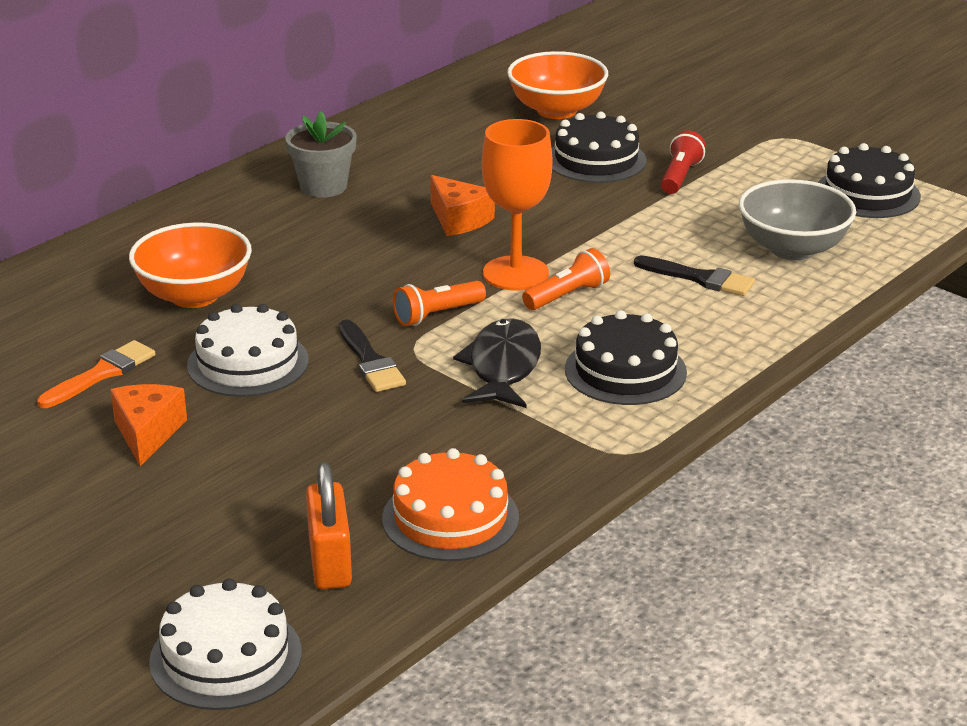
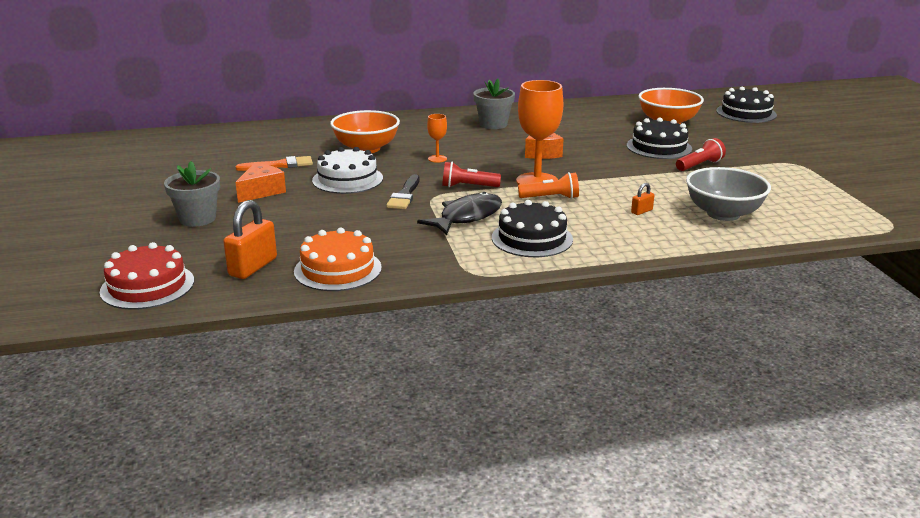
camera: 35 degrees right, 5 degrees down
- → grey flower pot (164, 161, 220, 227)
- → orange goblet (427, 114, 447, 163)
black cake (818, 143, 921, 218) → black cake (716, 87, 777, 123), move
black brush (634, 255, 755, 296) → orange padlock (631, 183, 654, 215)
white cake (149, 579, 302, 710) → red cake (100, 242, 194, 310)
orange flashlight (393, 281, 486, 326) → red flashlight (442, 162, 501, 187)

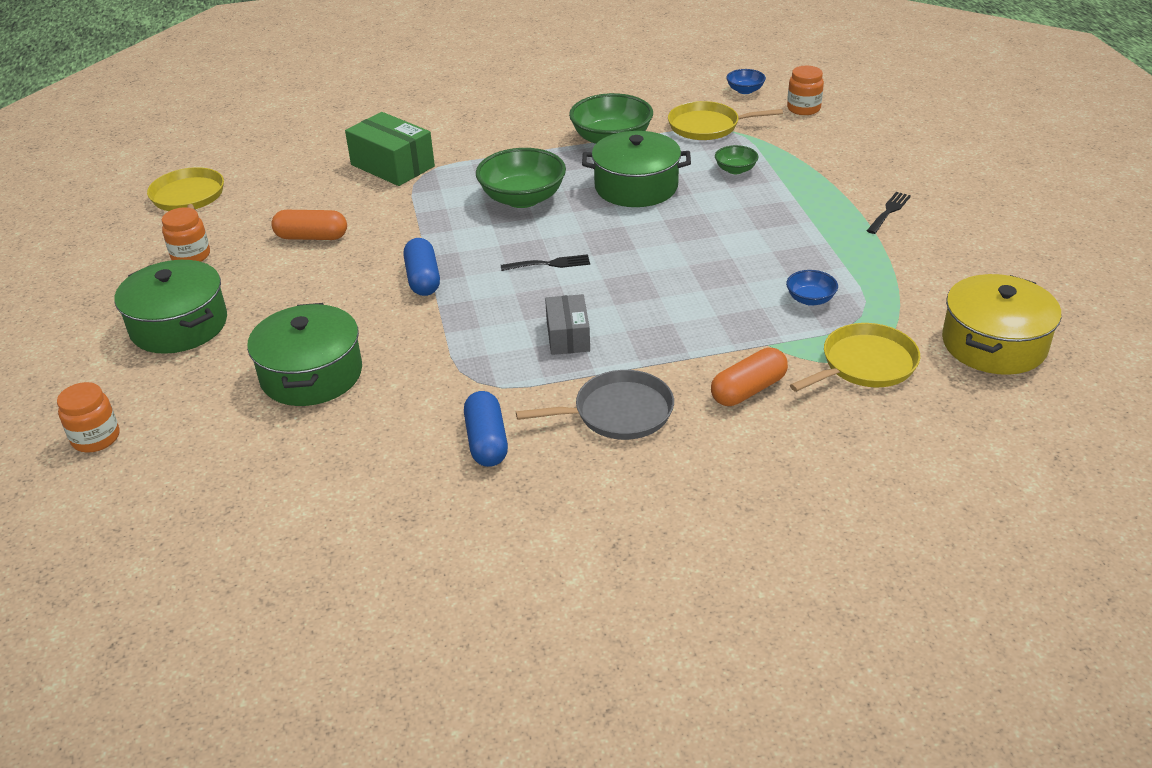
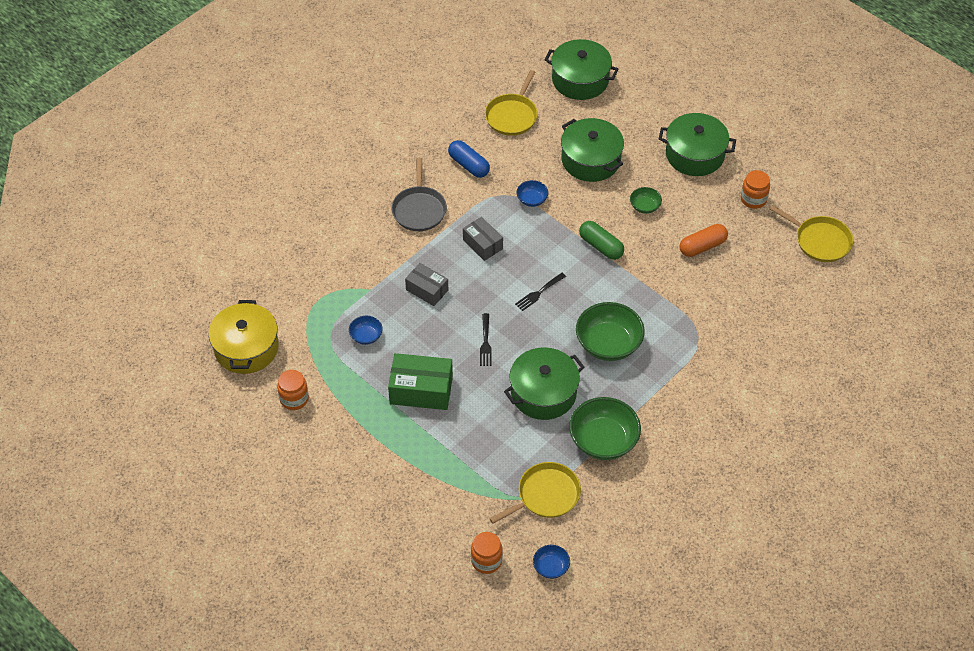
camera: 145 degrees right, 15 degrees up
orange capsule (711, 347, 788, 406) → -
- → grey box (405, 263, 448, 306)
- → blue bowl (517, 180, 548, 207)
- → green pot (545, 39, 619, 100)
orange jar (57, 382, 119, 453) → orange jar (277, 370, 309, 410), move
green box (345, 112, 435, 186) → green box (388, 353, 453, 410), move
green bowl (715, 145, 758, 174) → green bowl (630, 187, 662, 214), move
yellow pan (790, 323, 920, 392) → yellow pan (485, 70, 538, 136), move
black fork (867, 192, 911, 234) → black fork (480, 313, 492, 366), move
blue capsule (403, 238, 440, 296) → green capsule (579, 221, 624, 260)
grey pan (516, 370, 674, 440) → grey pan (391, 158, 447, 231), 45 degrees counterclockwise

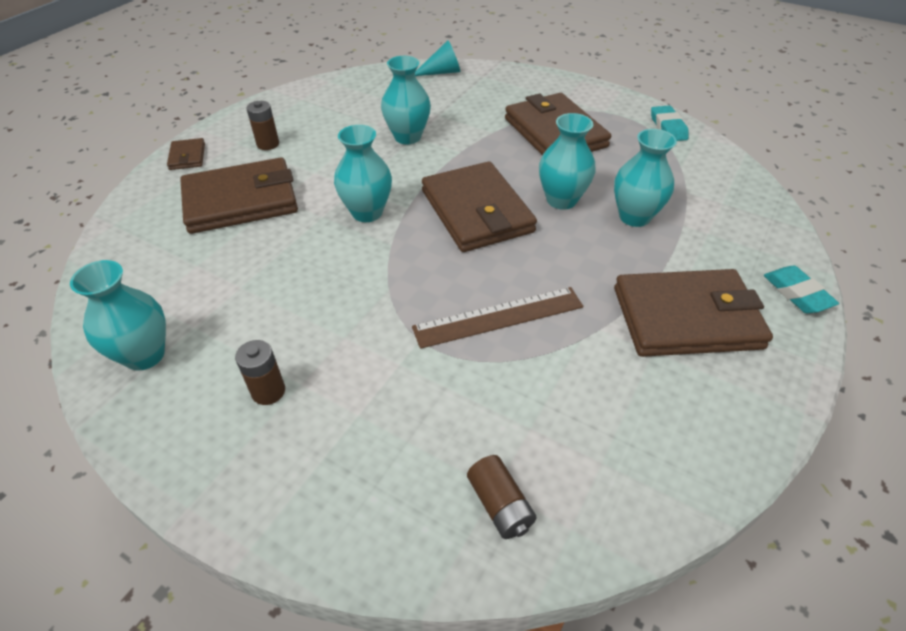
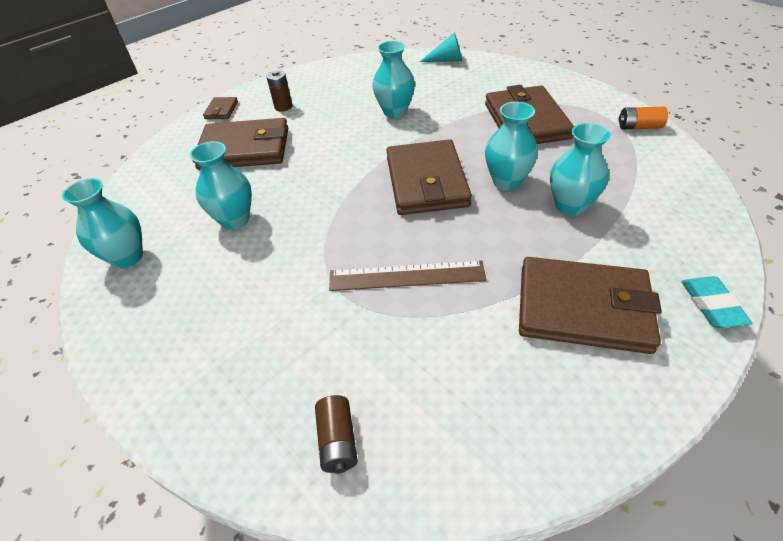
camera: 20 degrees right, 0 degrees up
brown battery (235, 340, 285, 405) → -
turquoise vase (334, 125, 392, 222) → turquoise vase (190, 141, 252, 230), move
turquoise eraser (651, 105, 689, 141) → orange battery (618, 107, 668, 129)

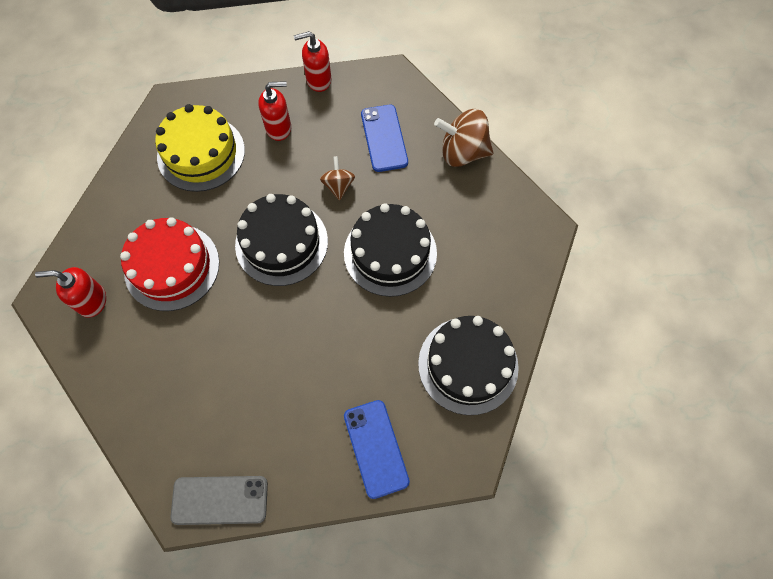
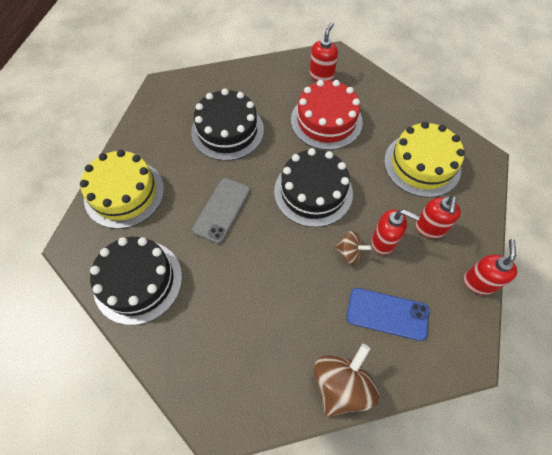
camera: 115 degrees right, 5 degrees down
- → red soap dispenser (371, 209, 420, 255)
grey phone (170, 476, 268, 525) → grey phone (192, 178, 250, 244), move
black cake (344, 203, 437, 297) → black cake (191, 89, 264, 161), move
blue phone (344, 400, 410, 499) → yellow cake (80, 150, 164, 229)

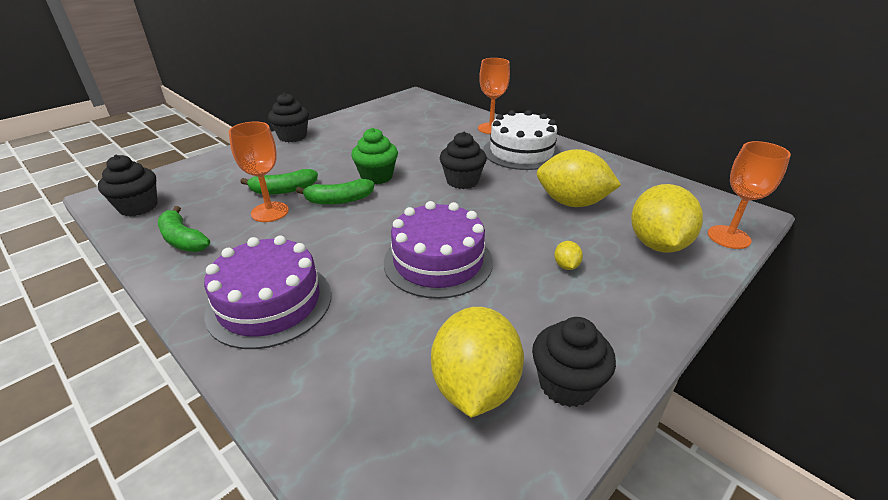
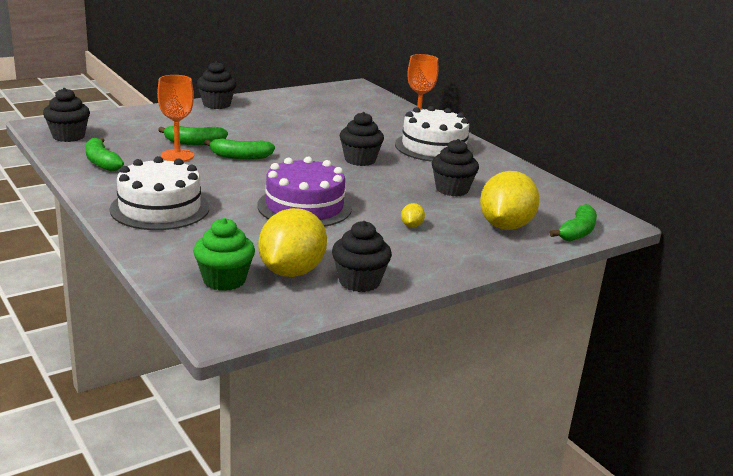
camera: 10 degrees right, 10 degrees down
green cupcake (351, 128, 398, 184) → green cupcake (193, 218, 255, 291), move
yellow lemon (537, 149, 621, 207) → black cupcake (432, 139, 479, 196)
orange goblet (708, 141, 791, 249) → green banana (549, 204, 597, 242)
purple cake (204, 235, 331, 349) → white cake (110, 156, 209, 230)

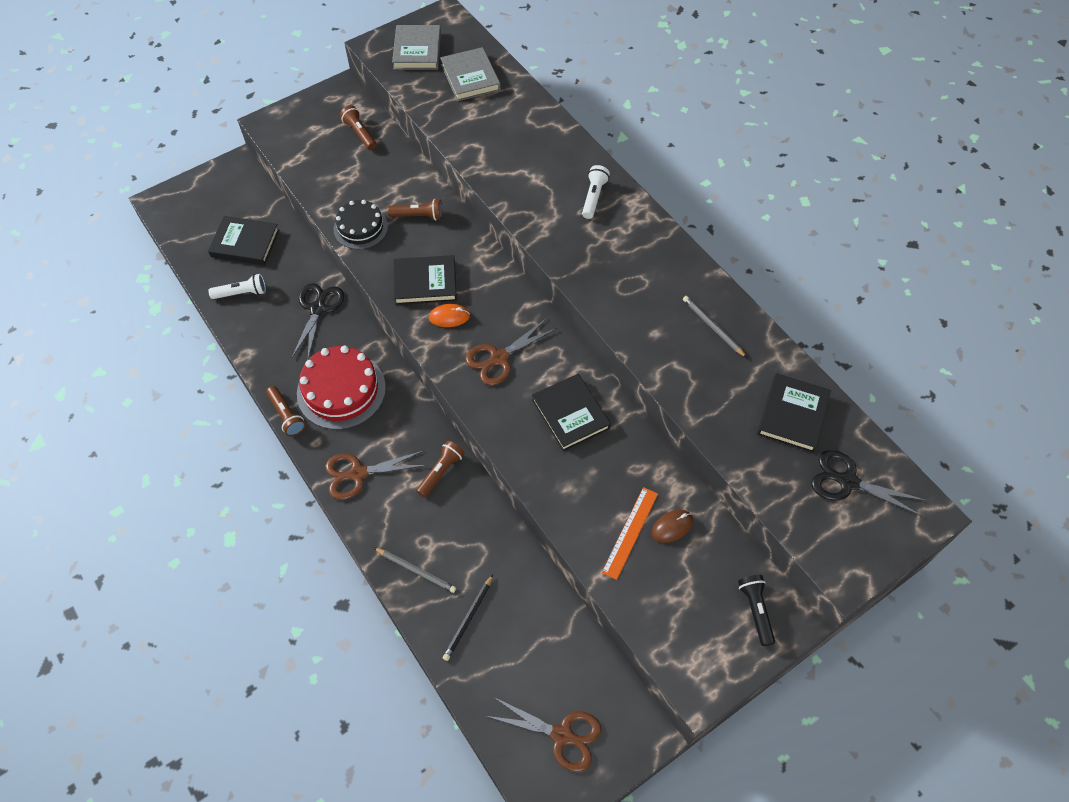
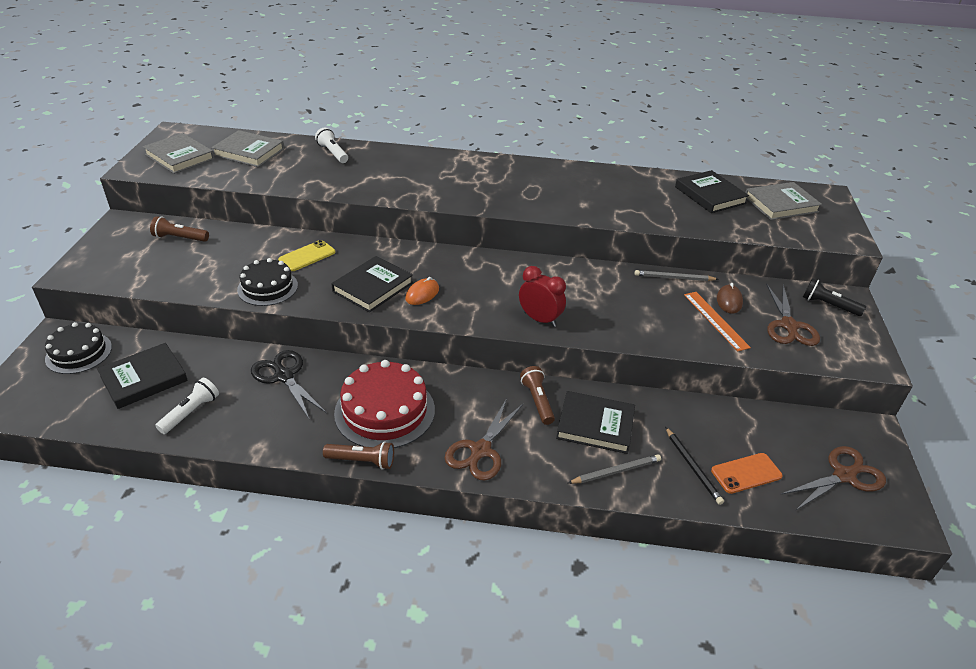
camera: 50 degrees left, 20 degrees down
- → black cake (45, 322, 112, 374)
- → red clock (519, 266, 566, 327)
- → orange phone (711, 453, 783, 494)
brown scissors (465, 318, 557, 385) → brown scissors (766, 284, 820, 346), move
black book (532, 374, 611, 452) → black book (556, 391, 635, 454), move
white flashlight (582, 165, 610, 219) → white flashlight (315, 127, 348, 163), move
grey pencil (683, 296, 747, 358) → grey pencil (635, 270, 718, 281), move
brown flashlight (388, 199, 443, 221) → yellow phone (278, 240, 335, 271)
black scissors (811, 450, 927, 517) → grey book (745, 182, 822, 220)

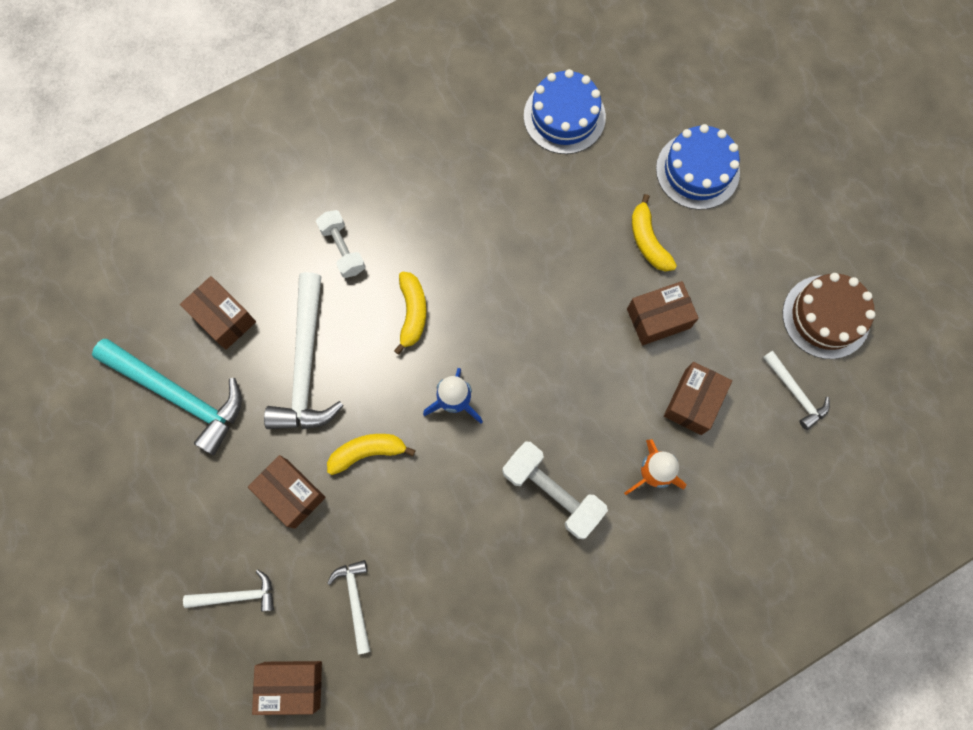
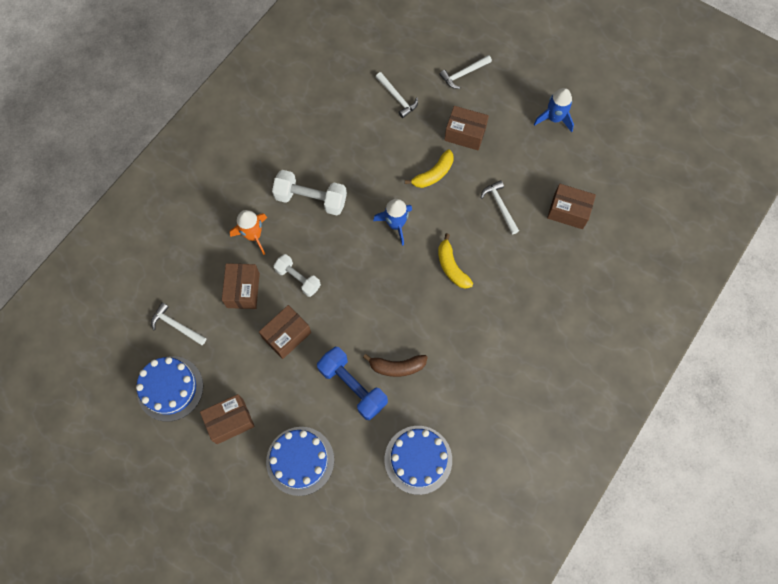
camera: 155 degrees right, 5 degrees down
turquoise hammer (92, 339, 242, 455) → -
yellow banana (632, 194, 677, 272) → -
- → blue dumbbell (317, 347, 388, 420)
- → brown banana (363, 354, 428, 377)
- → blue rocket (534, 88, 574, 133)
brown box (252, 661, 322, 715) → brown box (200, 394, 255, 444), move
white dumbbell (316, 210, 365, 278) → white dumbbell (274, 254, 321, 297), move
brown cake (783, 273, 875, 359) → blue cake (136, 356, 203, 422)
white hammer (264, 272, 344, 429) → white hammer (481, 180, 519, 234), x0.52

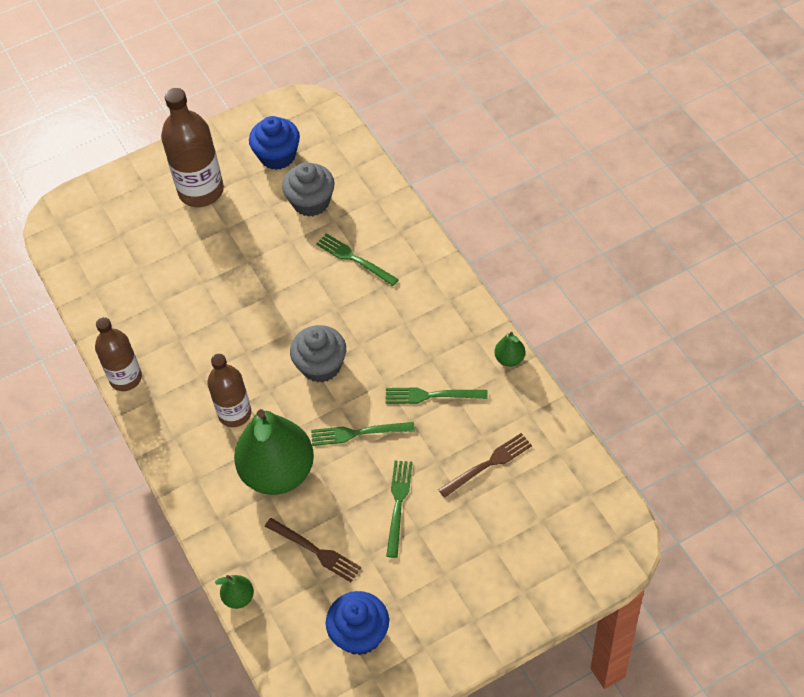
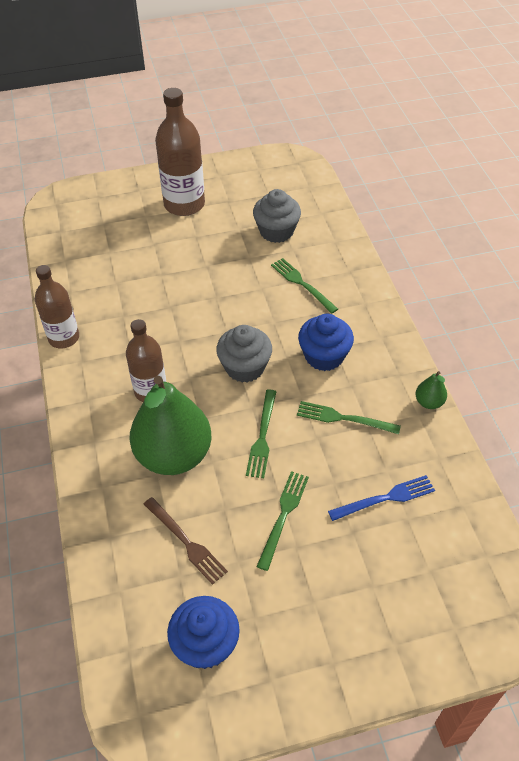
camera: 10 degrees right, 5 degrees down
green pear (215, 575, 254, 609) → -
blue cupcake (249, 116, 300, 170) → blue cupcake (298, 314, 354, 371), move
brown fork (438, 433, 532, 498) → blue fork (328, 475, 435, 521)
green fork (311, 422, 415, 446) → green fork (246, 390, 277, 478), 90 degrees counterclockwise

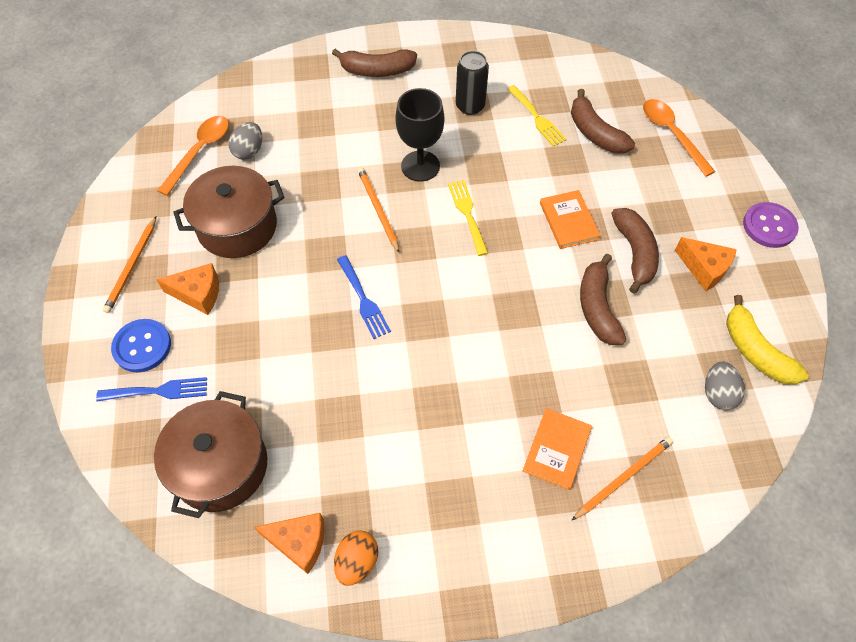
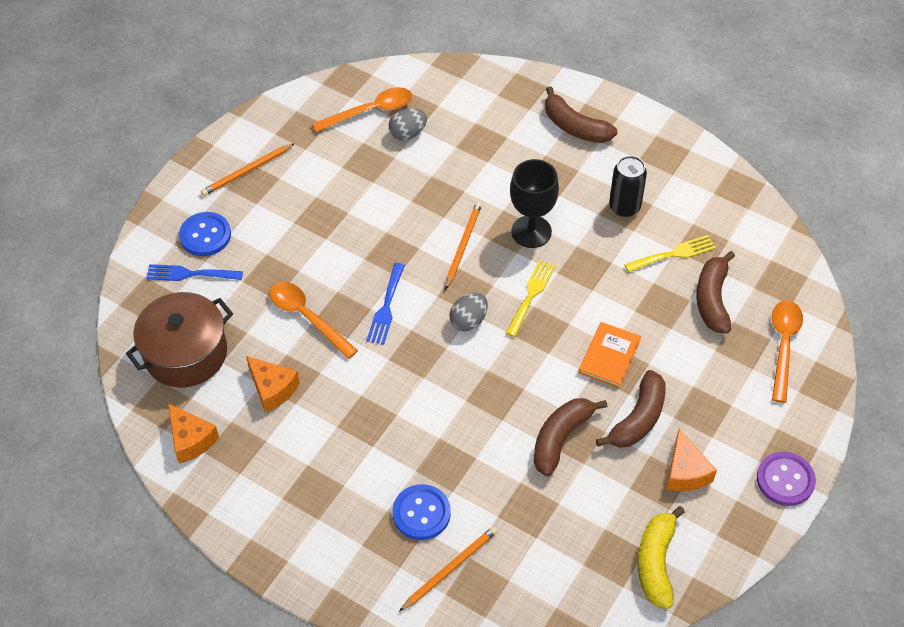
camera: 40 degrees right, 5 degrees down
brown pot (173, 166, 285, 258) → -
orange egg (334, 530, 378, 586) → -
- → orange spoon (269, 282, 358, 359)
orange cheese (156, 263, 219, 315) → orange cheese (246, 356, 300, 412), move
grey egg (705, 361, 745, 410) → grey egg (449, 293, 488, 331), move
orange book (522, 408, 592, 490) → blue button (392, 484, 451, 540)
blue fork (96, 377, 207, 402) → blue fork (146, 264, 243, 281), 150 degrees clockwise
yellow fork (507, 85, 567, 147) → yellow fork (624, 235, 716, 272), 120 degrees counterclockwise
orange pencil (571, 436, 673, 521) → orange pencil (399, 526, 498, 612), 45 degrees counterclockwise

